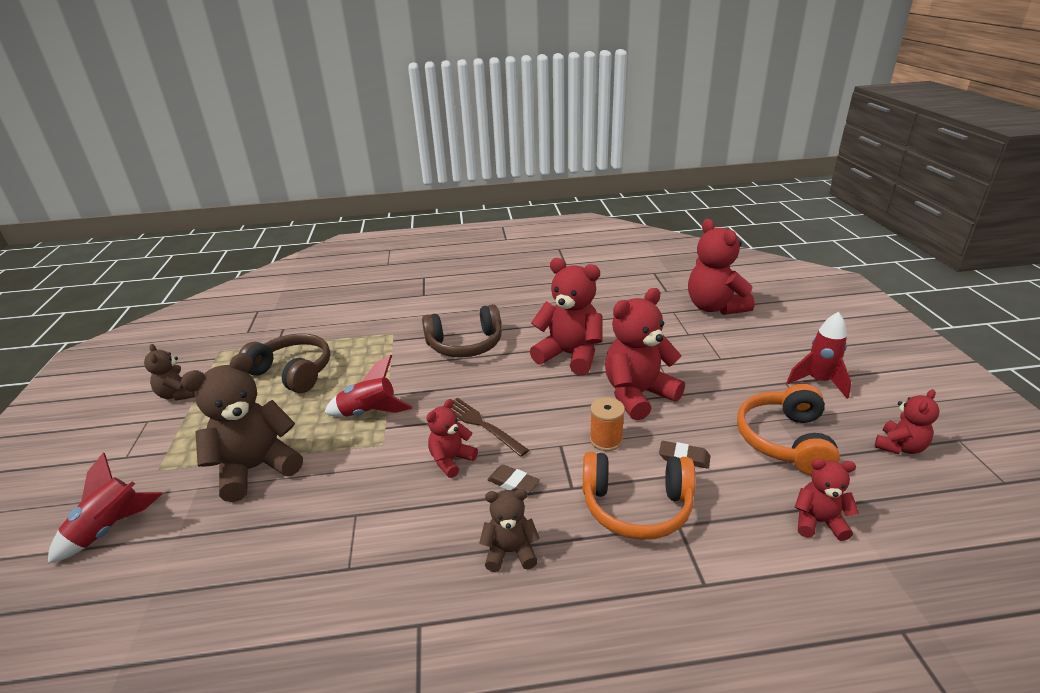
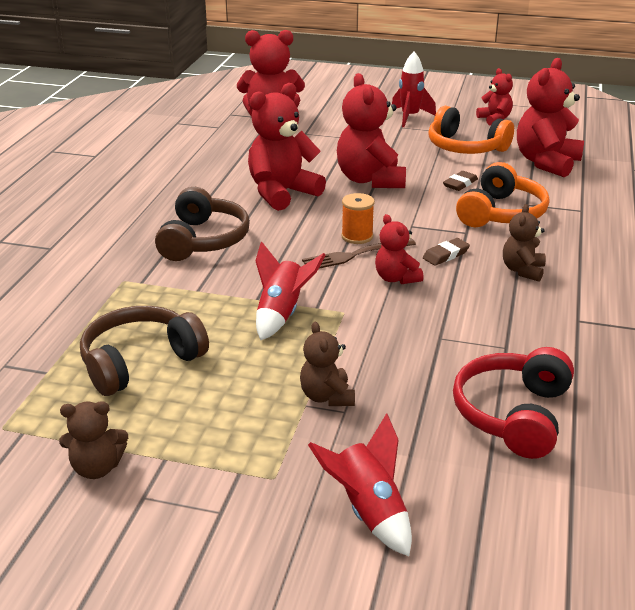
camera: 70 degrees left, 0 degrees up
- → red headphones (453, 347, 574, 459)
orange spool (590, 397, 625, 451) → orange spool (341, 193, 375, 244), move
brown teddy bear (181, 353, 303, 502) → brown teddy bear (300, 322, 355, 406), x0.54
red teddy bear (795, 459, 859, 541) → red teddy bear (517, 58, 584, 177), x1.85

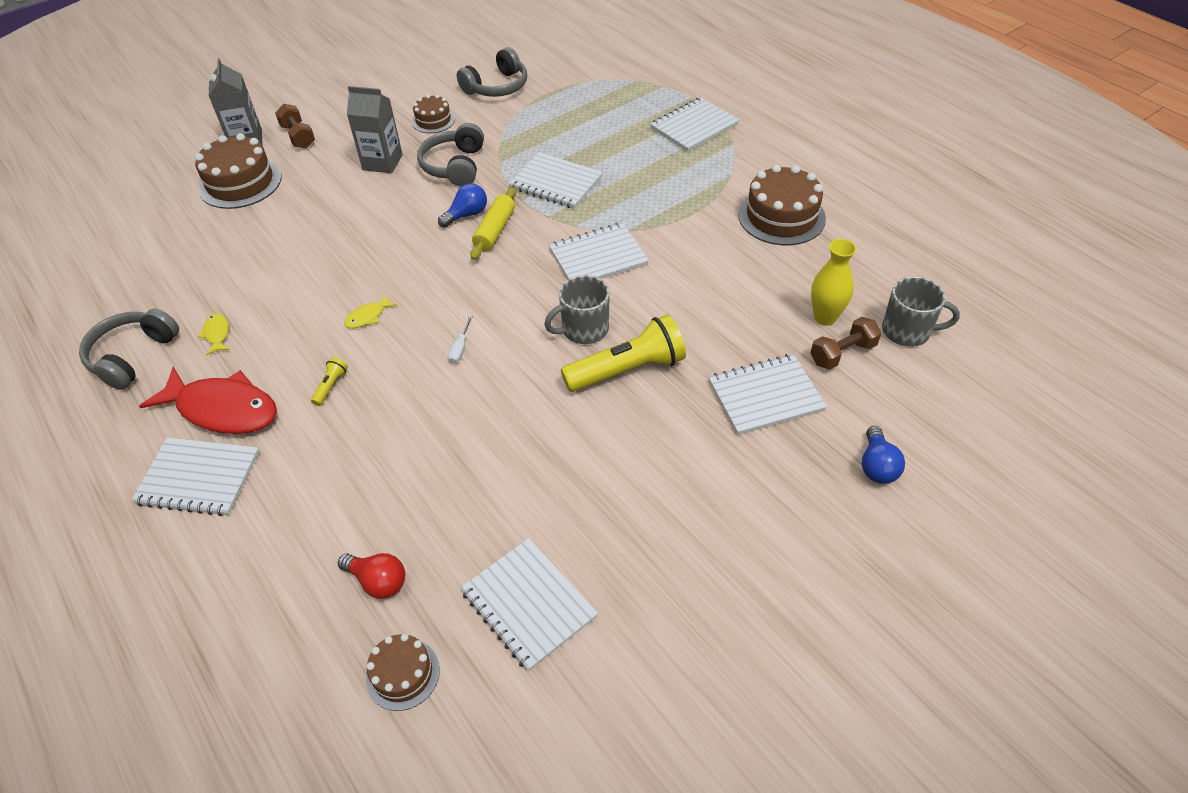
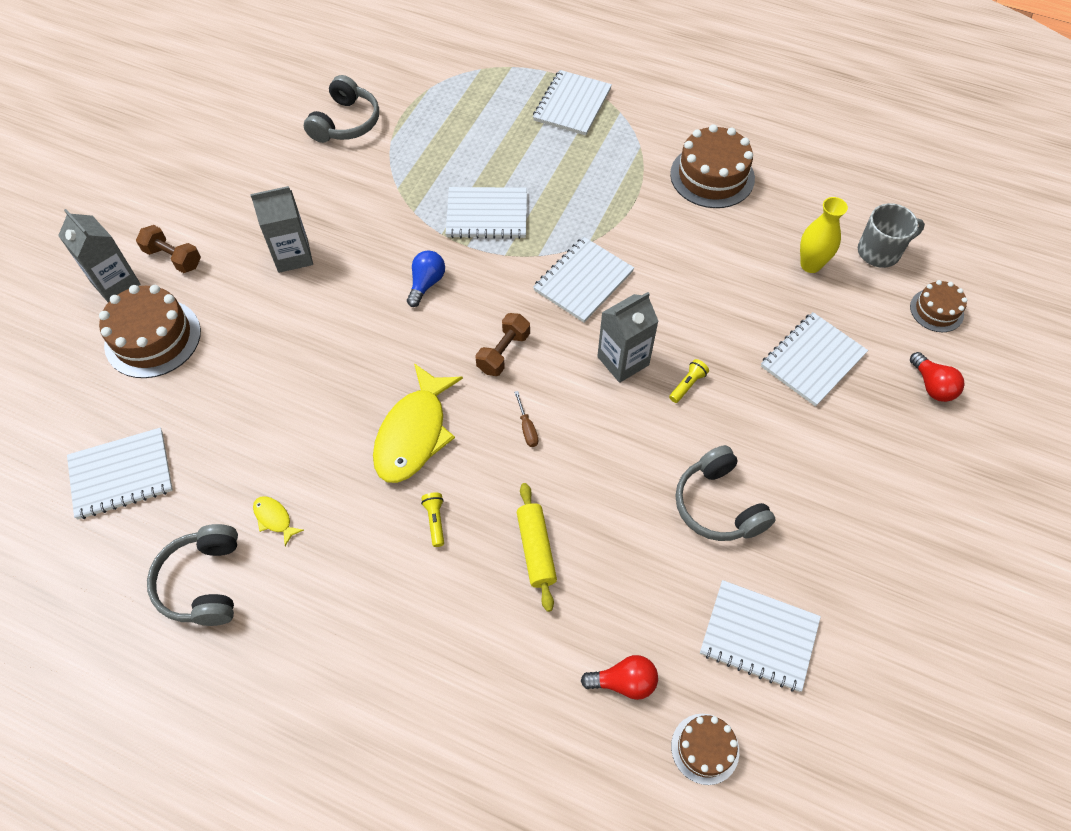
camera: 30 degrees left, 10 degrees up
red fish (139, 367, 277, 434) → -
white notebook (131, 437, 259, 516) → white notebook (67, 428, 173, 519), move
brown cake (412, 94, 455, 133) → brown cake (910, 280, 967, 332), move
grey headphones (417, 123, 484, 186) → grey headphones (675, 445, 776, 541), move
yellow rolling pin (470, 187, 516, 260) → yellow rolling pin (517, 483, 557, 612), move
brown dumbbell (810, 317, 882, 370) → brown dumbbell (476, 313, 530, 376), move
grey mug (544, 275, 610, 344) → grey carton (597, 292, 659, 383)
white screwdriver (448, 315, 473, 364) → brown screwdriver (514, 391, 538, 447)
blue light bulb (862, 426, 905, 484) → red light bulb (910, 352, 965, 402)
yellow fish (344, 294, 397, 328) → yellow fish (373, 363, 463, 483), x2.35
yellow flashlight (561, 315, 686, 392) → yellow flashlight (669, 359, 709, 403), x0.42

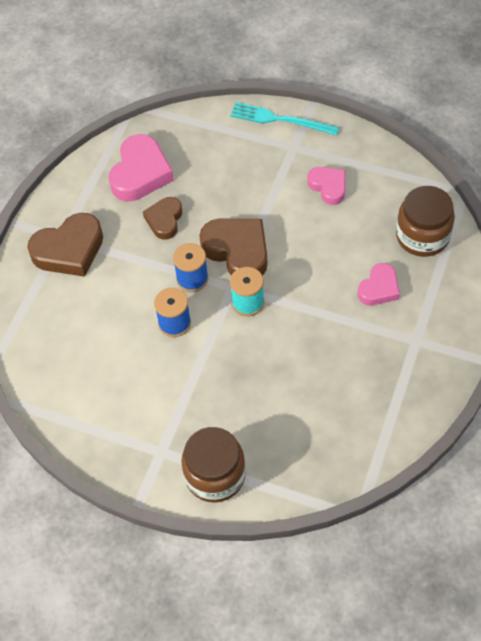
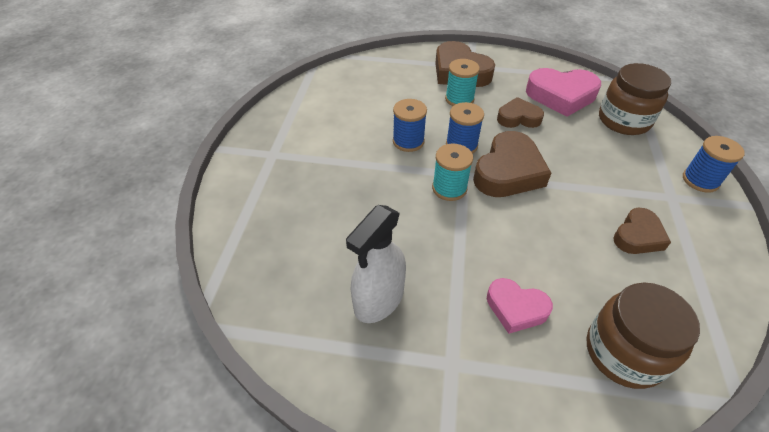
camera: 75 degrees right, 10 degrees down
- → white spray bottle (346, 205, 406, 323)
- → turquoise spool (445, 59, 480, 106)
brown jar (181, 427, 246, 503) → brown jar (599, 63, 671, 135), move
turquoise fork (230, 102, 339, 136) → blue spool (683, 136, 745, 193)
pink heart (307, 167, 345, 205) → brown heart (613, 207, 671, 254)

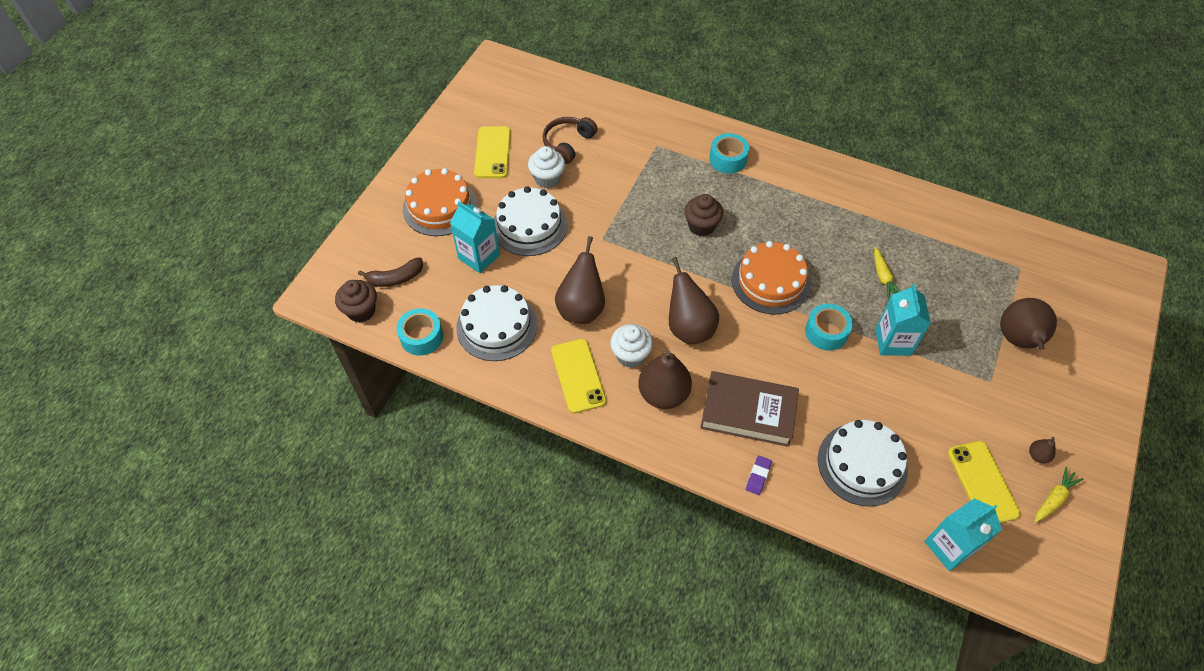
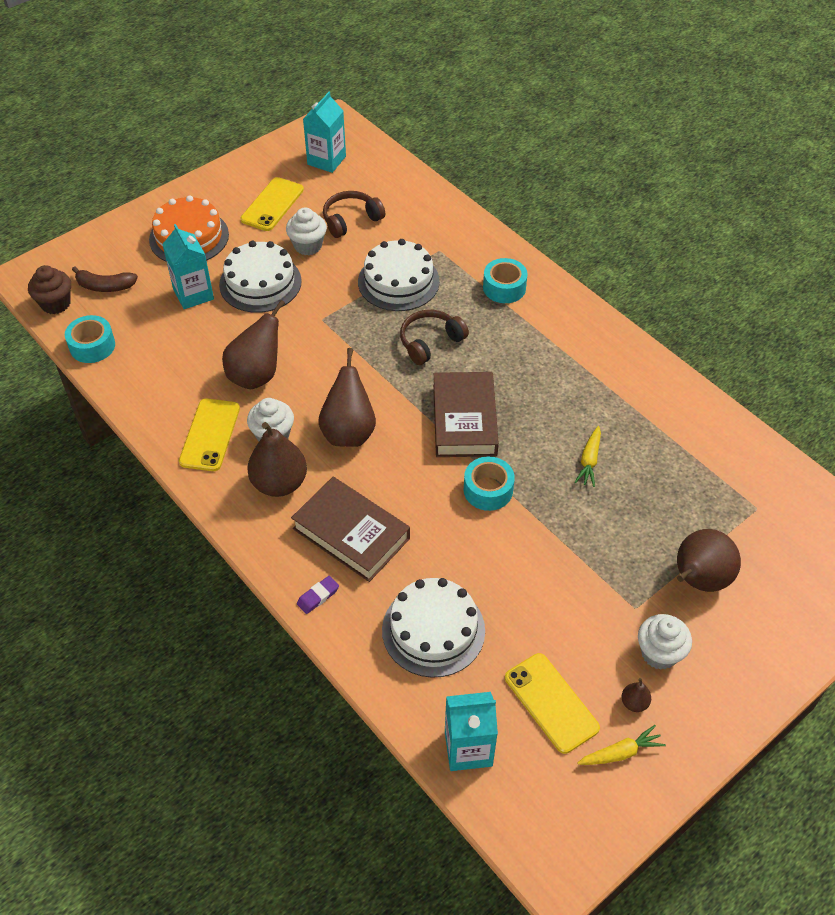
camera: 25 degrees right, 5 degrees down
- → white cupcake (638, 614, 692, 670)
white cake (456, 285, 537, 361) → white cake (358, 239, 440, 311), move
turquoise carton (875, 284, 931, 356) → turquoise carton (303, 92, 346, 173), move
brown cupcake (684, 194, 723, 237) → brown headphones (400, 310, 469, 365)
orange cake (732, 241, 811, 314) → brown book (433, 372, 499, 457)
yellow phone (948, 441, 1021, 523) → yellow phone (505, 653, 600, 754), 45 degrees counterclockwise

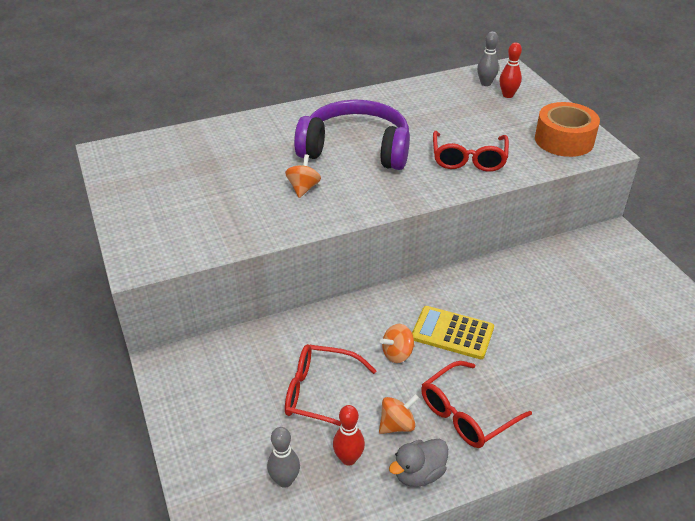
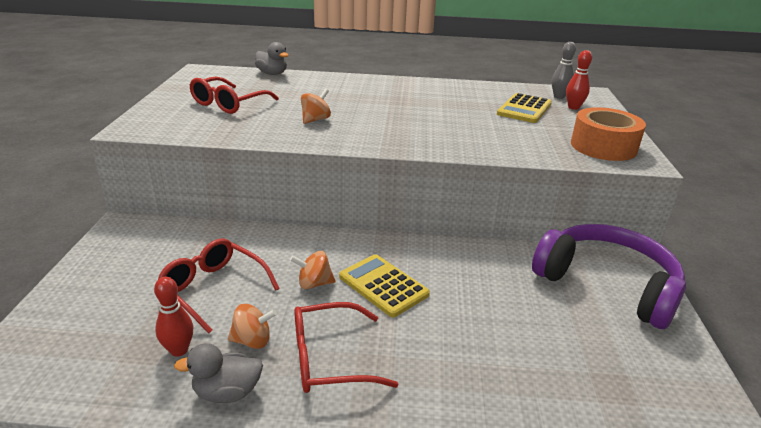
camera: 25 degrees right, 10 degrees down
grey bowling pin (267, 427, 300, 488) → -
- → grey duck (255, 42, 289, 75)
- → yellow calculator (497, 93, 552, 123)
purple headphones (294, 100, 410, 170) → purple headphones (532, 224, 686, 329), move
red glasses (433, 131, 509, 172) → red glasses (190, 76, 279, 114), move

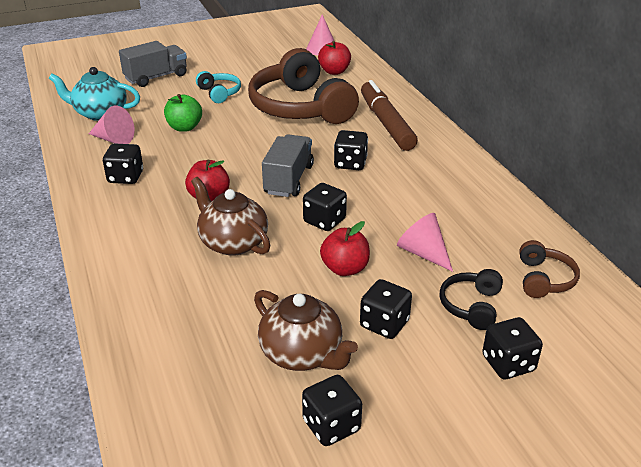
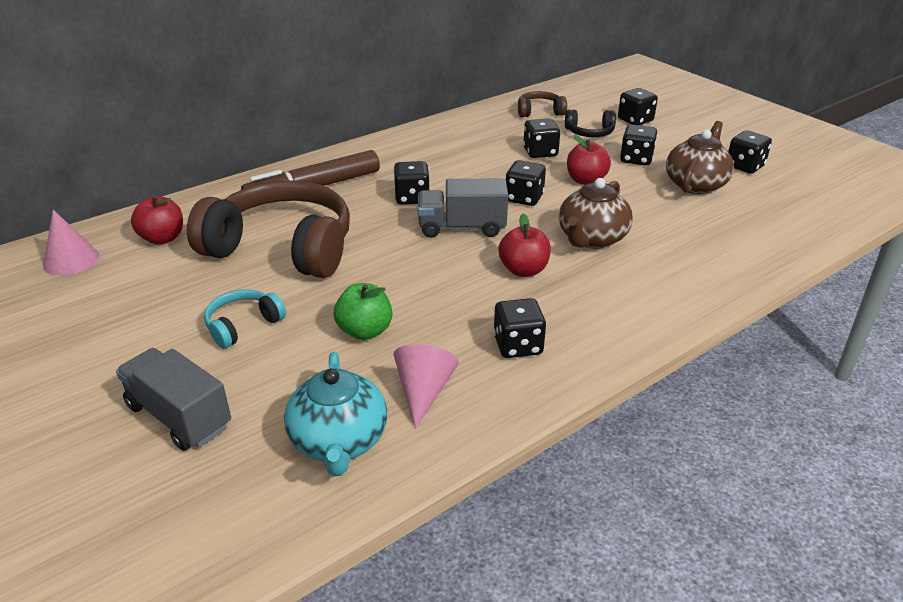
camera: 105 degrees left, 0 degrees up
pink cone (397, 213, 453, 272) → black dice (523, 118, 560, 158)
brown headphones (248, 48, 359, 124) → brown headphones (187, 180, 350, 278), 120 degrees counterclockwise

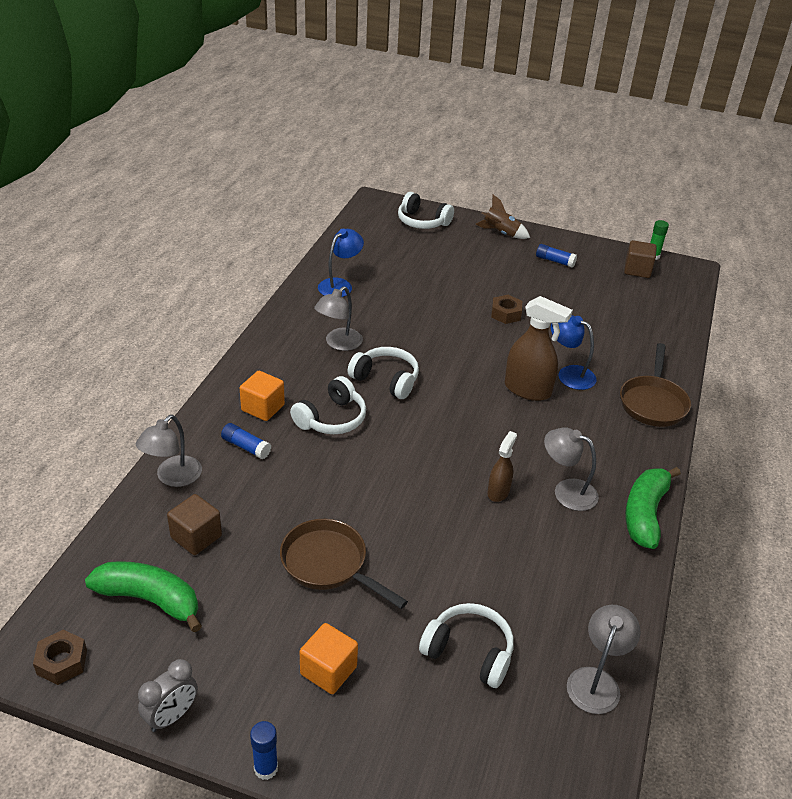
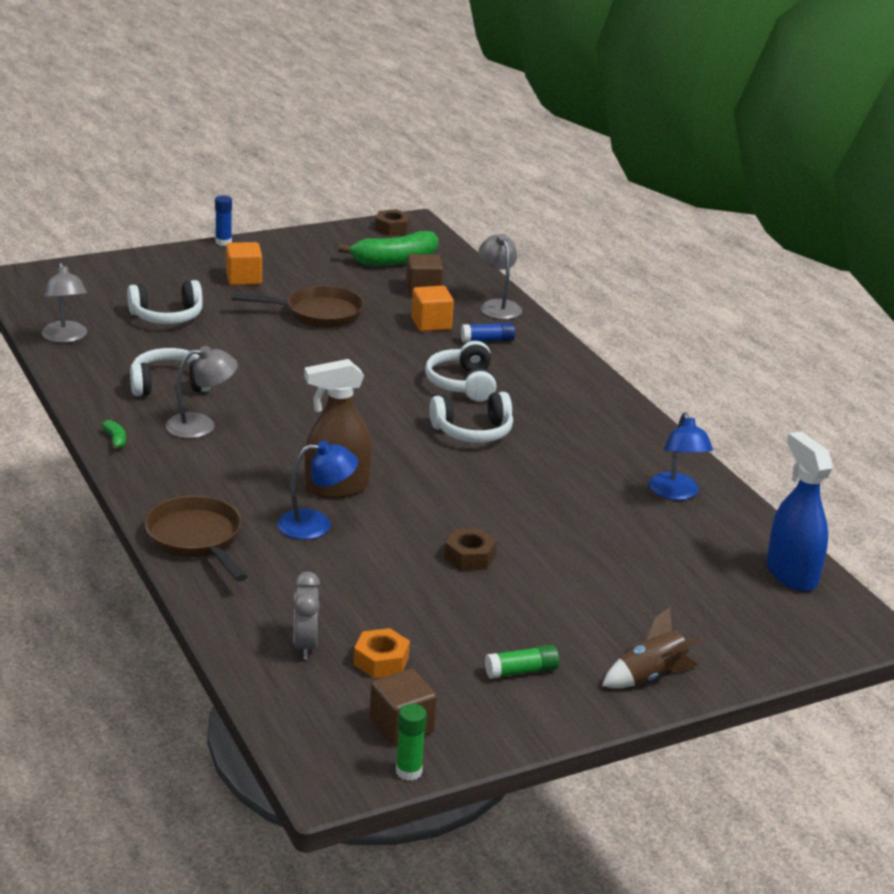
camera: 135 degrees right, 10 degrees down
grey lamp (314, 286, 363, 351) → -
brown spray bottle (488, 431, 517, 502) → -
- → orange nut (354, 628, 410, 678)
- → blue spray bottle (767, 431, 833, 592)
grey clock (138, 659, 198, 732) → grey clock (294, 571, 320, 659), move
orange cube (240, 371, 285, 421) → orange cube (411, 286, 454, 332), move
white headphones (398, 192, 454, 229) → white headphones (130, 348, 211, 396), move
blue glue stick (536, 244, 577, 268) → green glue stick (485, 644, 559, 679)
green banana (625, 467, 681, 549) → green banana (102, 420, 126, 451), x0.41

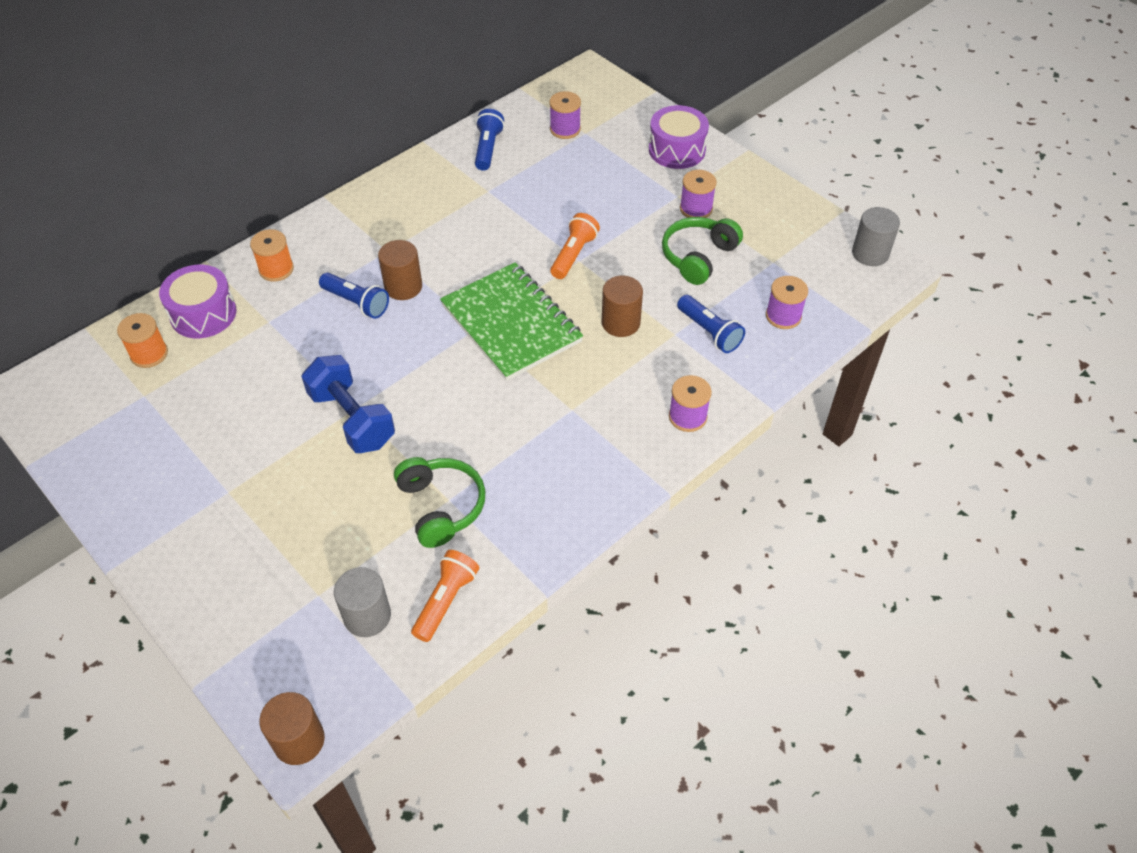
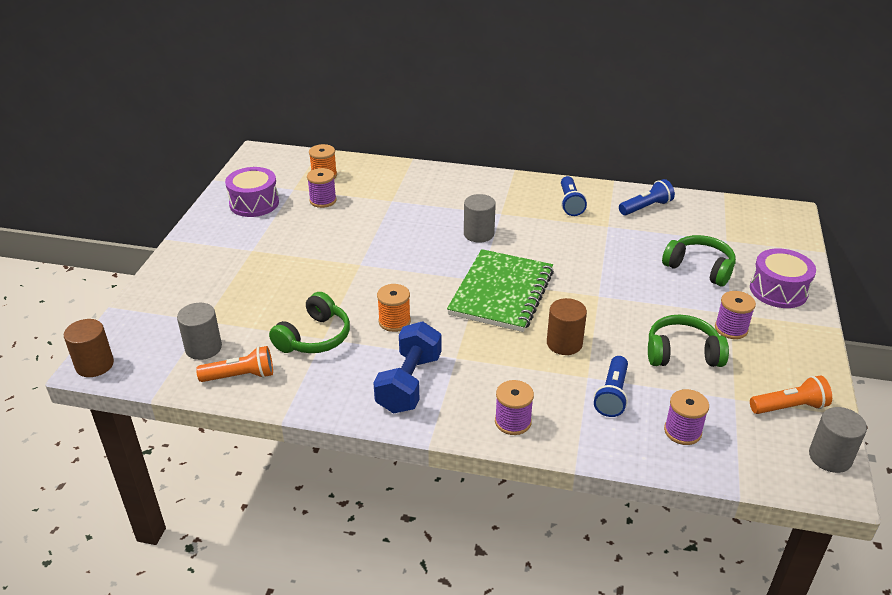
camera: 55 degrees right, 15 degrees down
- → green headphones (662, 235, 736, 286)
purple drum (159, 265, 236, 338) → purple drum (225, 167, 279, 217), move
orange spool (250, 229, 294, 282) → orange spool (377, 284, 411, 332), move
blue dumbbell (301, 355, 395, 453) → blue dumbbell (373, 322, 442, 414), move
blue flashlight (319, 273, 389, 319) → blue flashlight (561, 176, 587, 216), move
purple spool (549, 91, 581, 139) → purple spool (307, 168, 337, 208), move
orange flashlight (550, 213, 600, 279) → orange flashlight (750, 376, 832, 414), move
brown cylinder (378, 240, 422, 300) → grey cylinder (464, 194, 496, 243)

